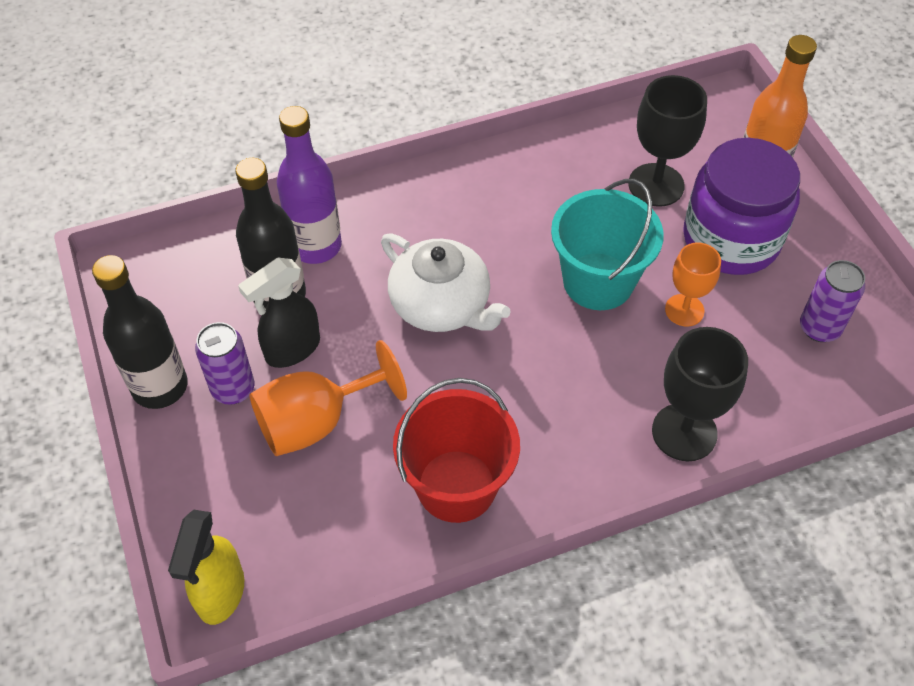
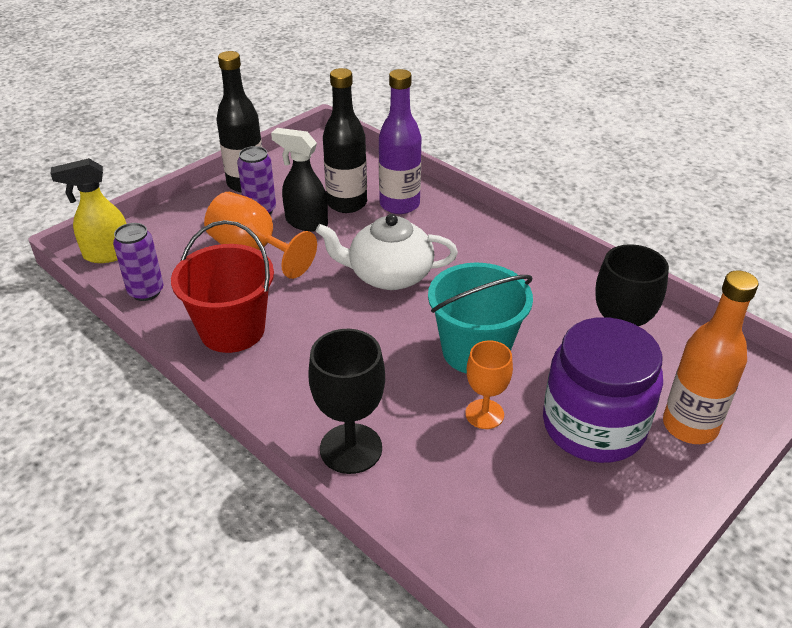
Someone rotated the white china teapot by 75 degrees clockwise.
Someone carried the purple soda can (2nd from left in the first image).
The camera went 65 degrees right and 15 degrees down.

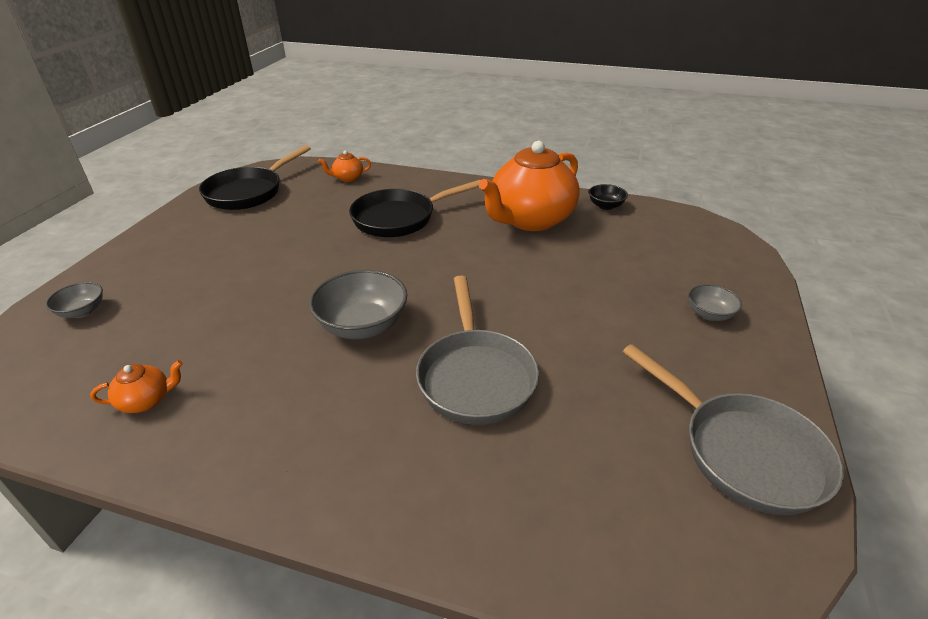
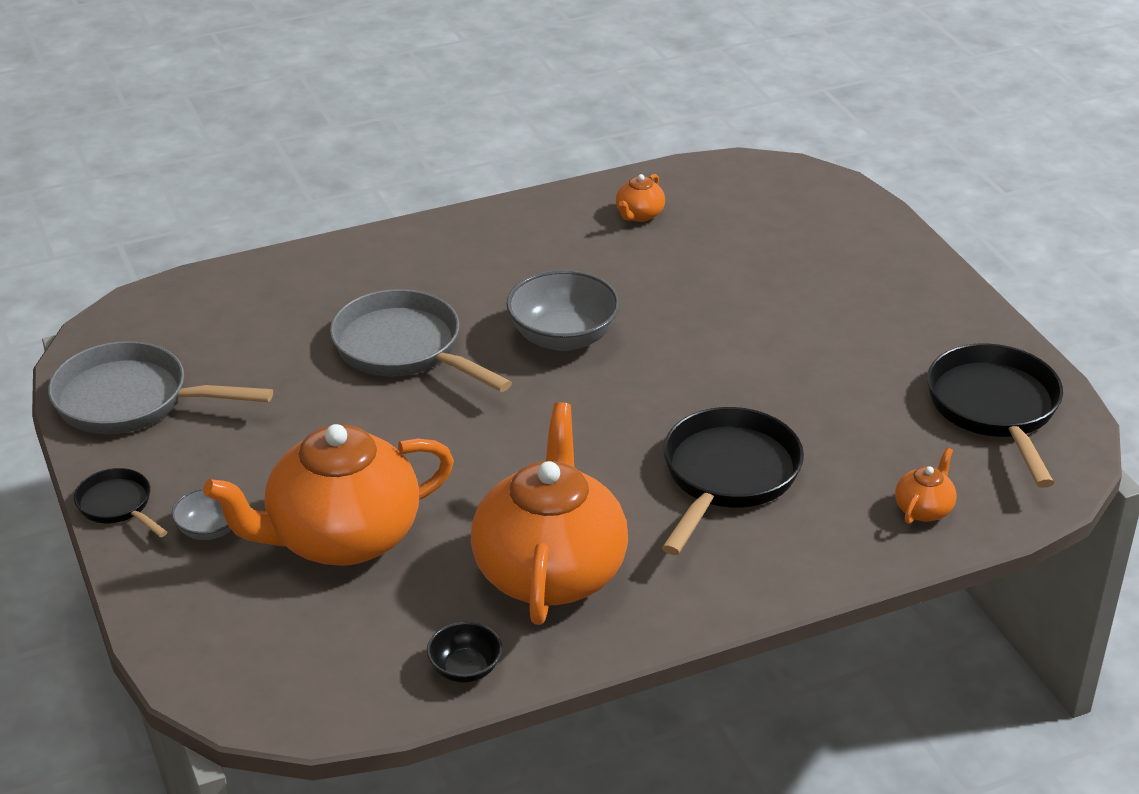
Someone took away the ash-grey deep dish (1st from left).
Someone put down the orange-coloured china teapot (1st from left).
Someone put down the ebony pan (1st from left).
The camera went 140 degrees right and 0 degrees up.

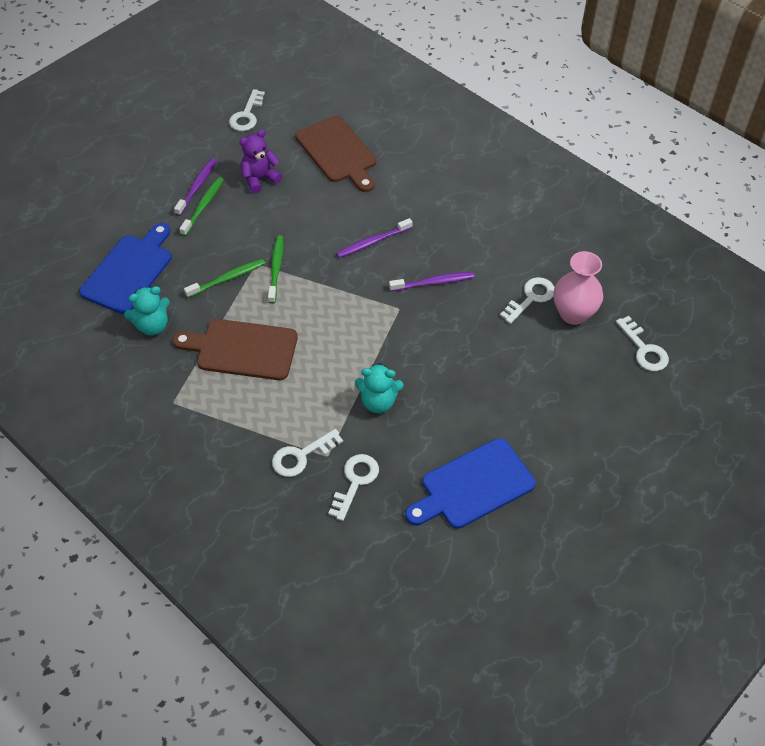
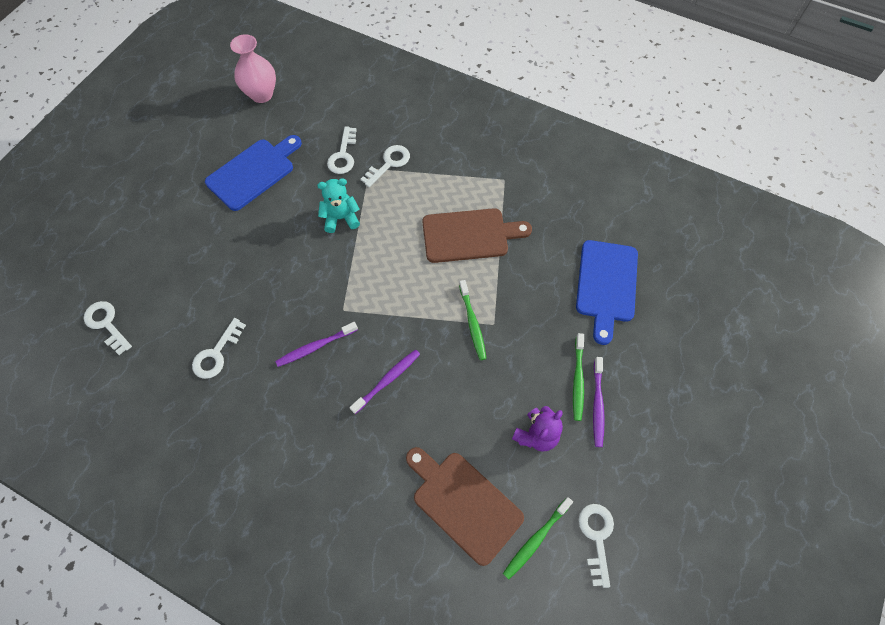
Someone carried the rose-pink tall vase.
Someone carried the emerald tooth brush (2nd from left).
Someone took away the teal teddy bear (1st from left).
The camera went 165 degrees right and 10 degrees up.

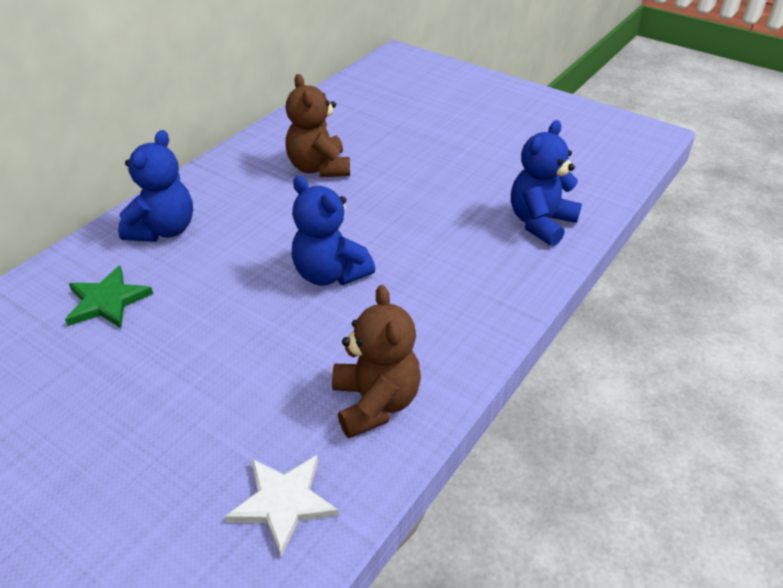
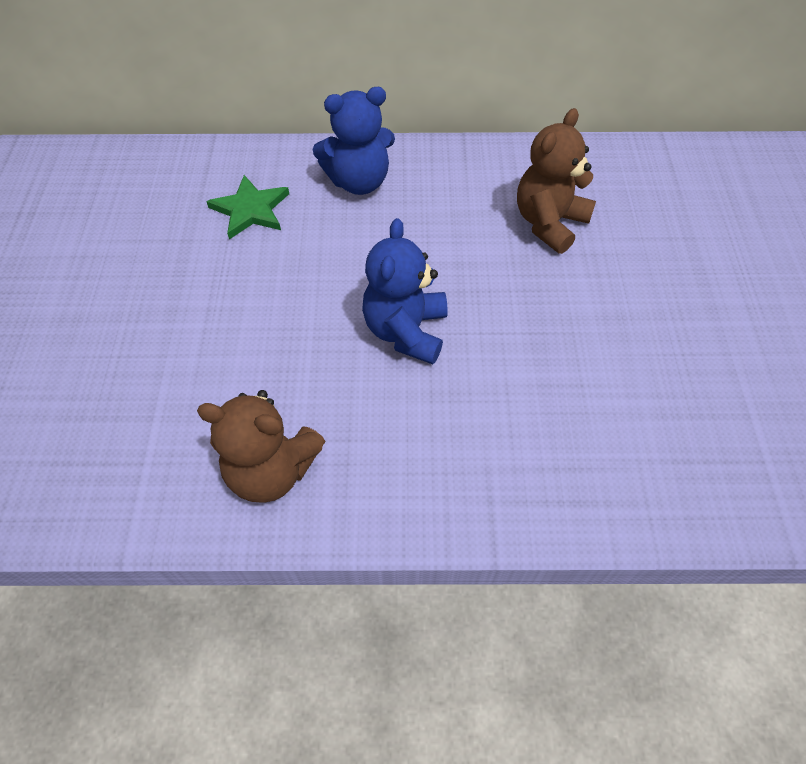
Someone took away the royal blue teddy bear (3rd from left).
Someone rotated the russet teddy bear (2nd from left in the first image) by 60 degrees clockwise.
Someone took away the white five-pointed star.
The camera went 55 degrees right and 15 degrees up.

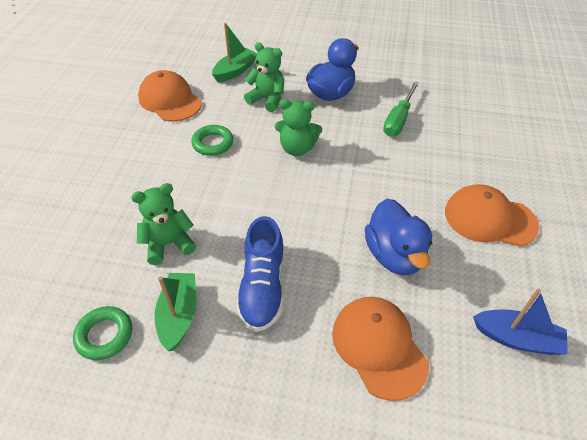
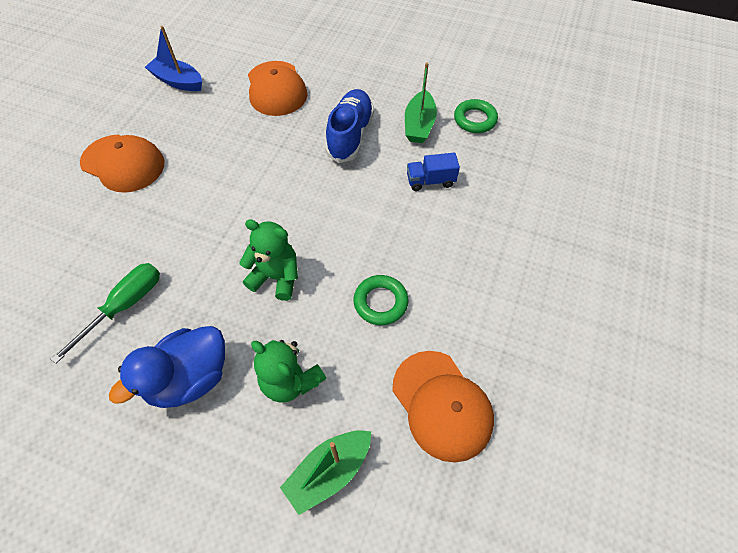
Someone swapped the emerald teddy bear (1st from left) for the royal blue toy truck.
Someone took away the royal blue rubber duck (2nd from left).
The camera went 170 degrees left and 10 degrees up.

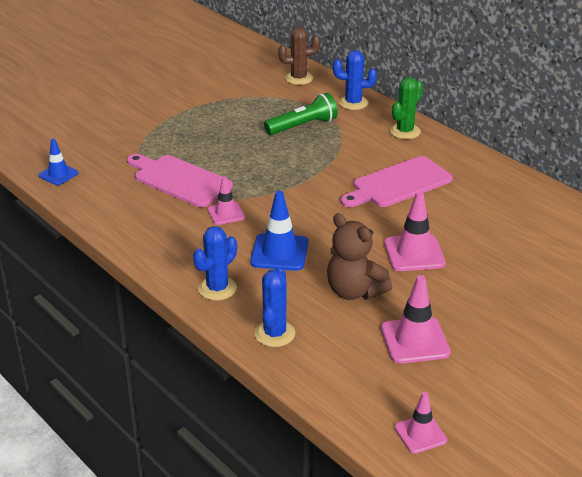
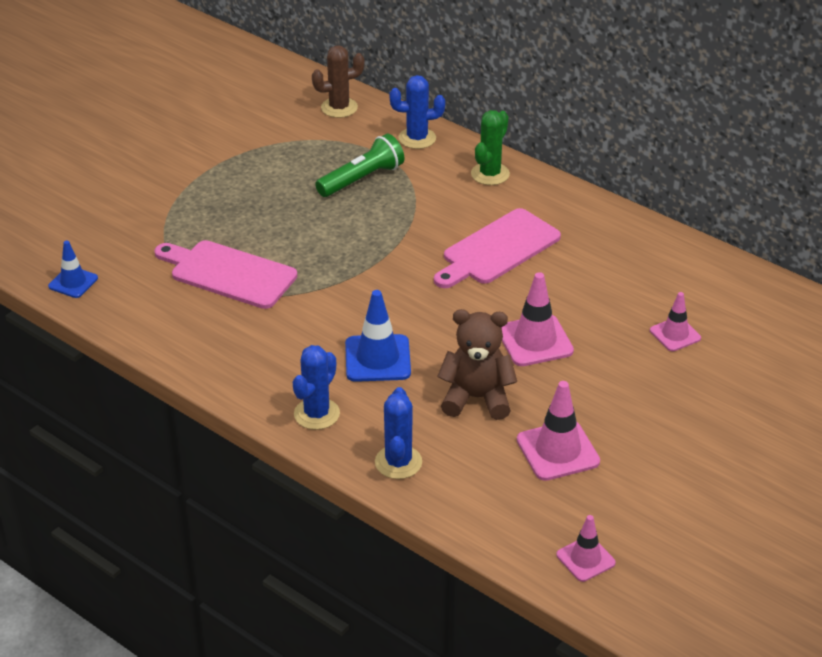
Someone carried the rose-pink traffic cone (1st from left in the first image).
Someone rotated the russet teddy bear by 150 degrees clockwise.
The camera went 10 degrees left and 5 degrees up.

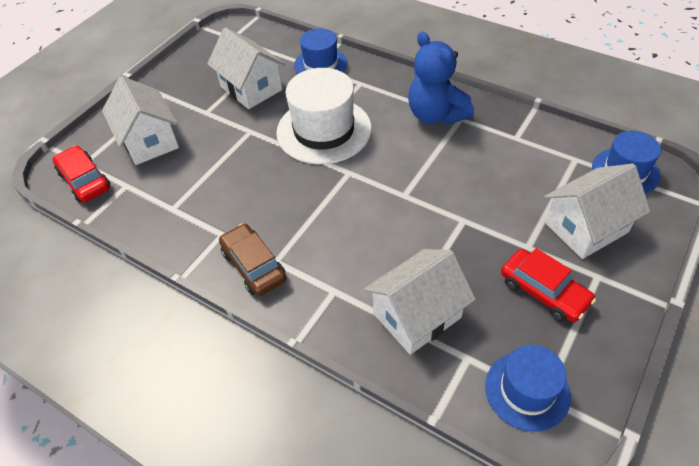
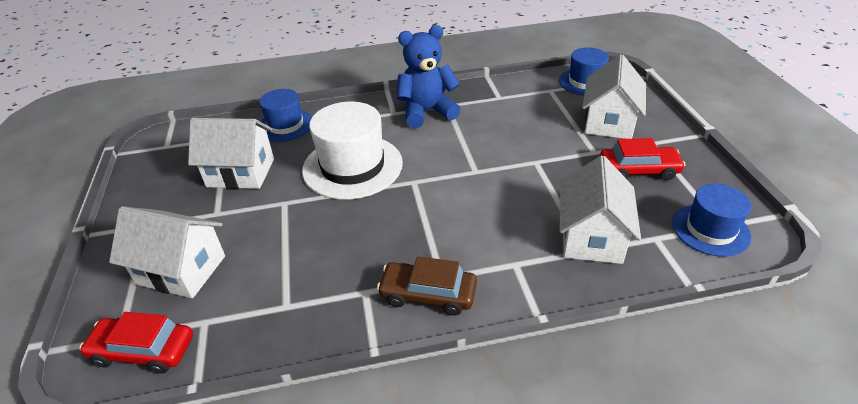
Someone rotated the royal blue teddy bear by 150 degrees clockwise.
The camera went 45 degrees left and 10 degrees down.

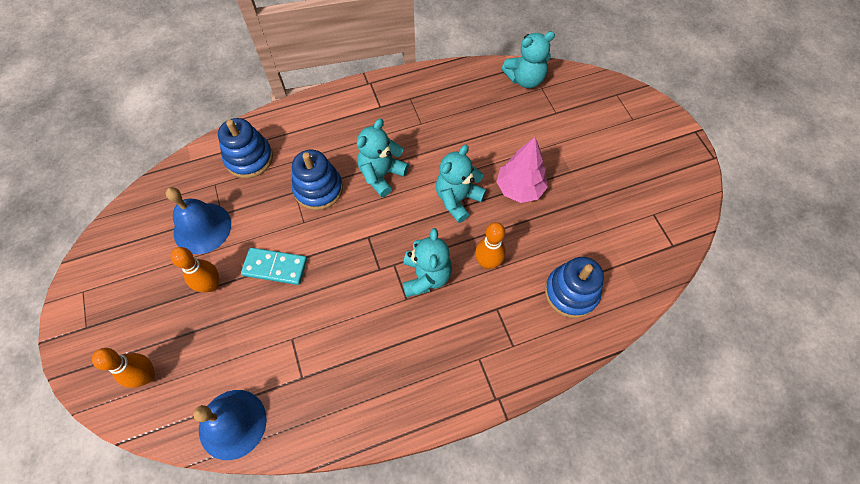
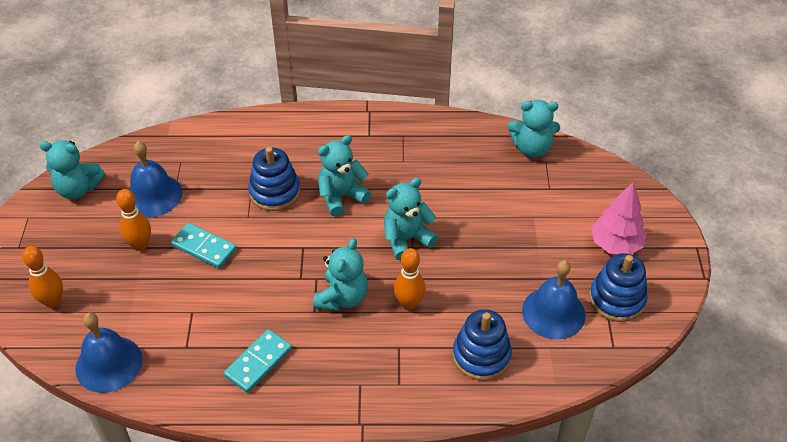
Someone carried the royal blue stacking rings (1st from left in the first image).
Someone carried the rose-pink toy tree.
Someone put down the teal teddy bear (1st from left).
Someone put down the royal blue bell (3rd from left).
Someone put down the teal domino (2nd from left).
The camera went 20 degrees right and 15 degrees down.

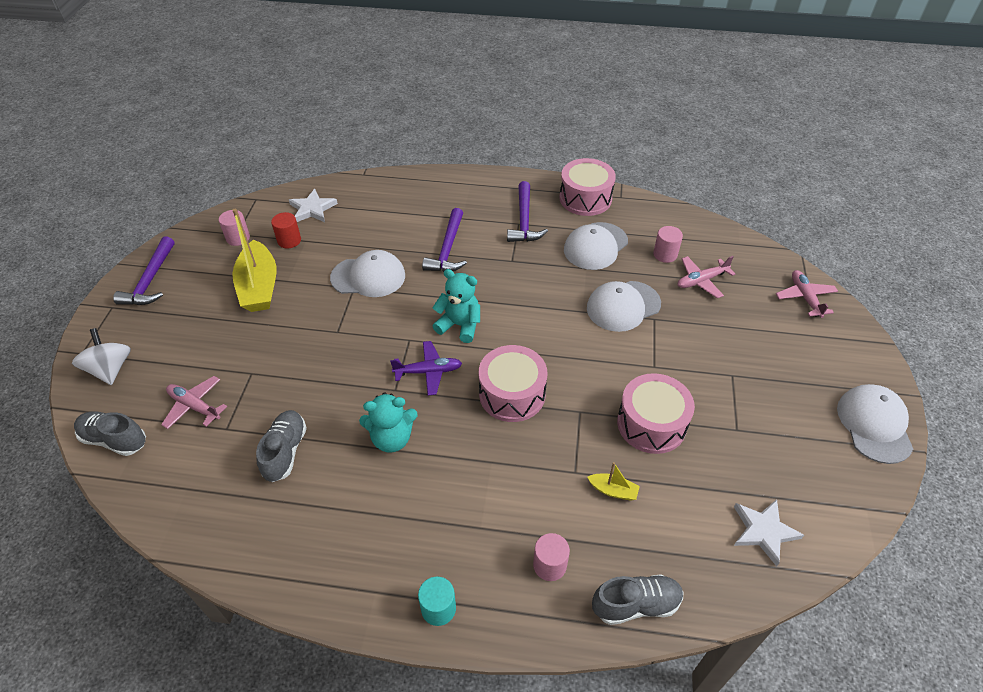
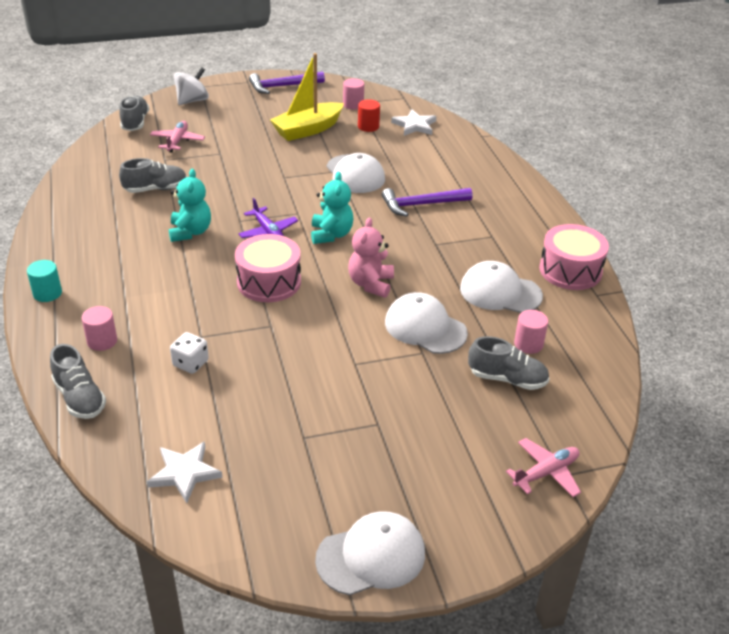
Someone took away the purple carpenter's hammer (3rd from left).
Someone swapped the rose-pink toy plane (2nd from left) for the ash-grey shoe (4th from left).
Someone took away the rose-pink toy drum (3rd from left).
Someone rotated the teal teddy bear (1st from left) by 150 degrees counterclockwise.
Someone swapped the bright yellow sailboat (2nd from left) for the white game die.
Someone put down the rose-pink teddy bear.
The camera went 65 degrees right and 10 degrees down.

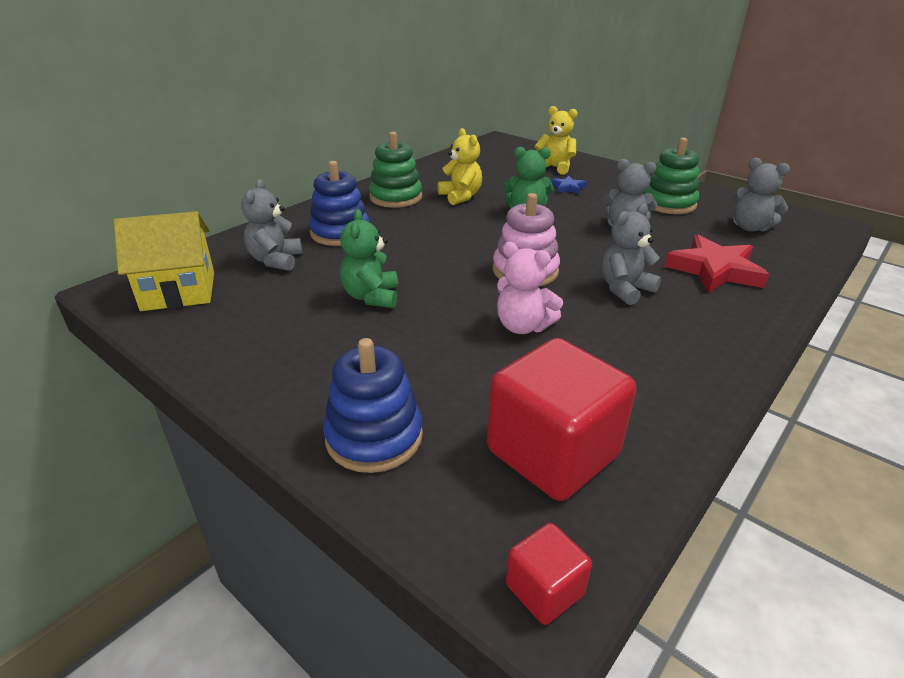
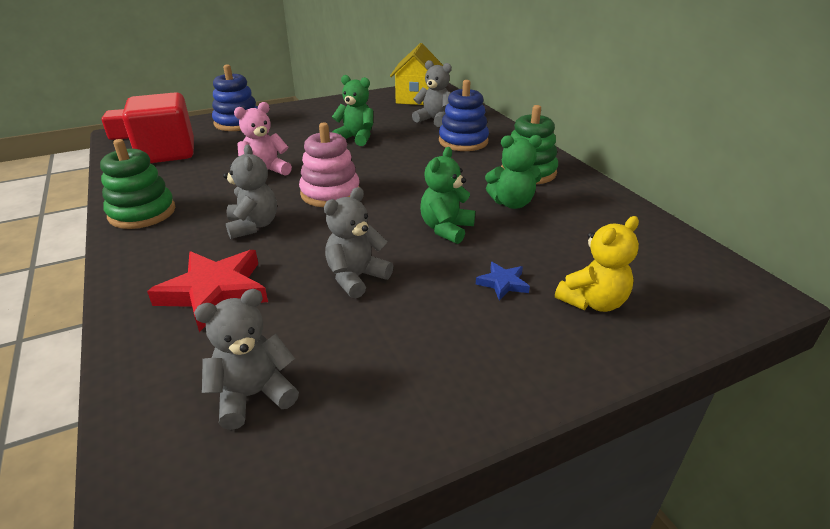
Someone repainted the bright yellow teddy bear (1st from left), which became the emerald teddy bear (3rd from left).
Someone carried the emerald stacking rings (2nd from left in the first image).
The camera went 115 degrees right and 0 degrees up.

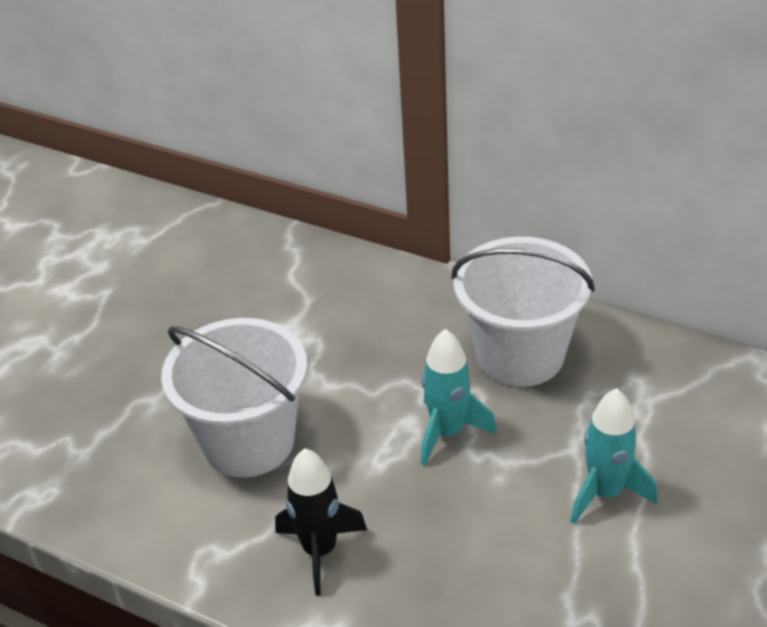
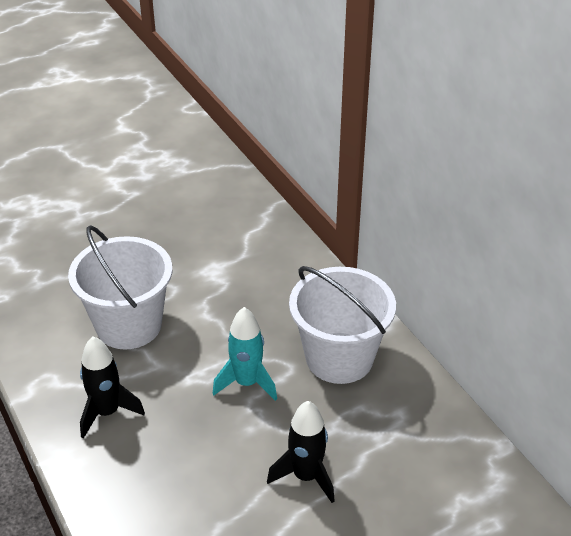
Someone repainted the teal toy rocket (2nd from left), which became the ebony toy rocket (2nd from left).
The camera went 30 degrees right and 0 degrees up.

